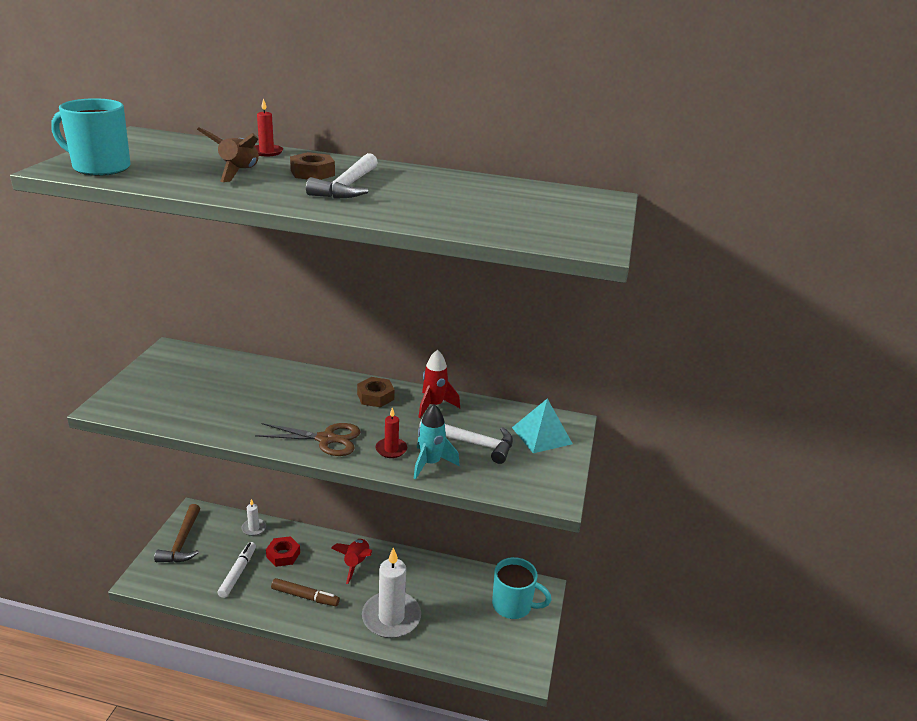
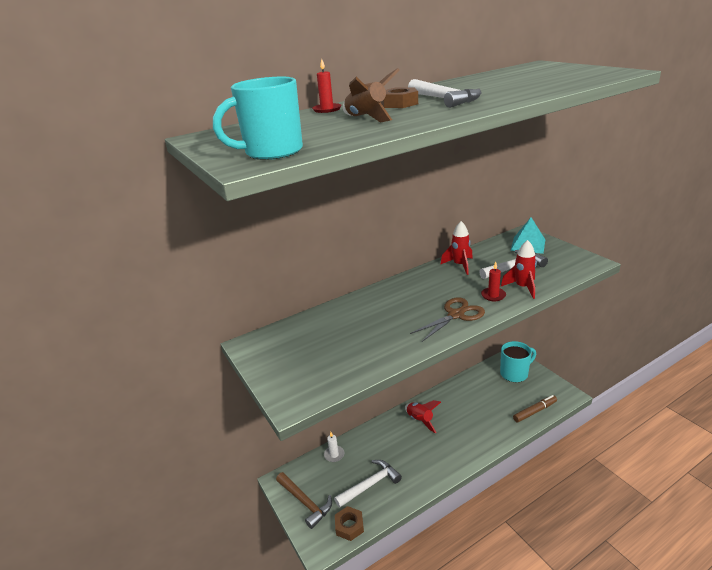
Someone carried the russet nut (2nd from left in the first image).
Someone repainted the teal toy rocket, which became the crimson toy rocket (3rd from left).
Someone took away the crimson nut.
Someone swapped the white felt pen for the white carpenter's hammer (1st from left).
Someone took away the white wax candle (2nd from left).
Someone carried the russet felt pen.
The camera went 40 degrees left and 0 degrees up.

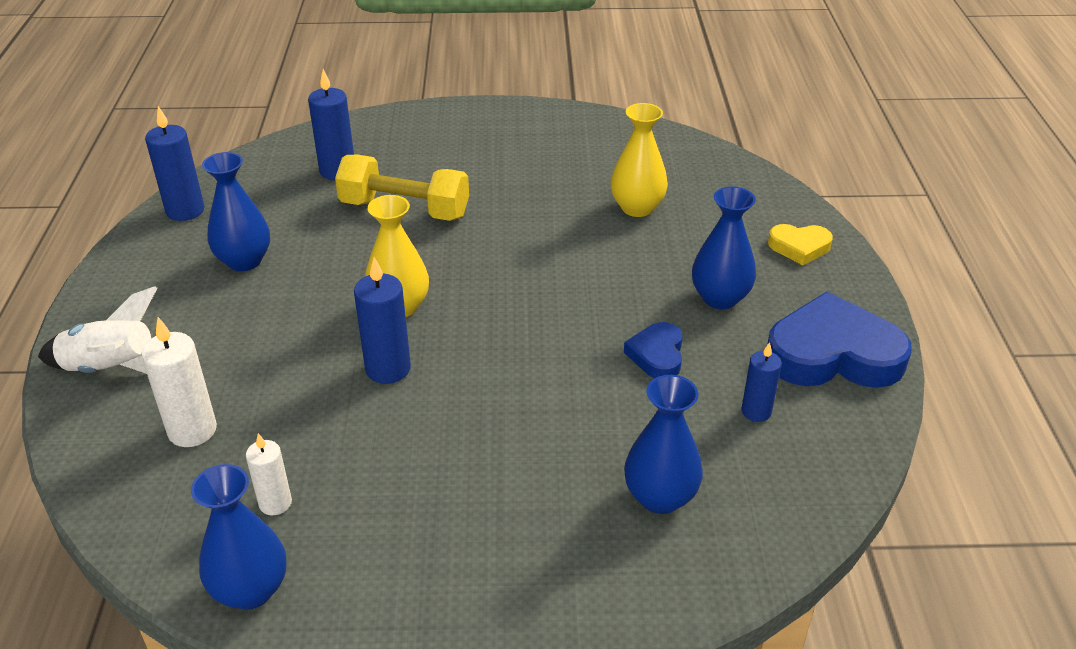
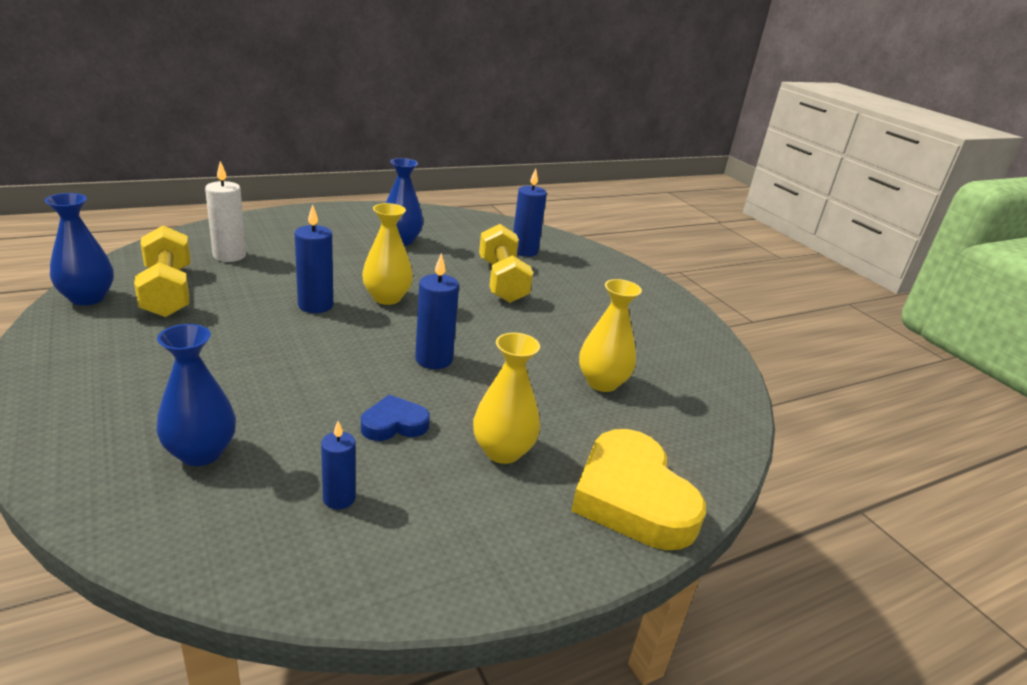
Someone carried the royal blue wax candle (1st from left in the first image).
Someone repainted the royal blue tall vase (4th from left), which became the bright yellow tall vase (2nd from left).
Someone scaled the bright yellow heart by 1.96.
Someone took away the white toy rocket.
Someone took away the royal blue heart (2nd from left).
Someone swapped the white wax candle (2nd from left) for the bright yellow hand weight (1st from left).
The camera went 60 degrees right and 10 degrees down.

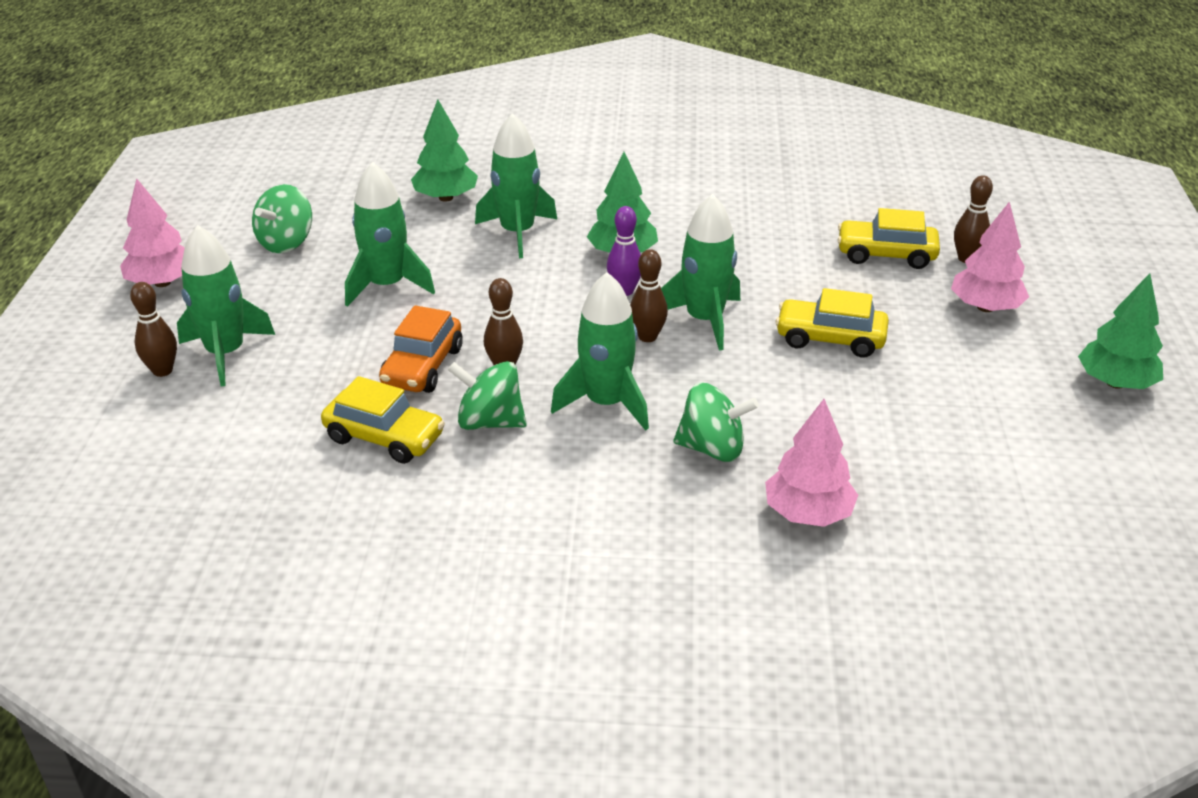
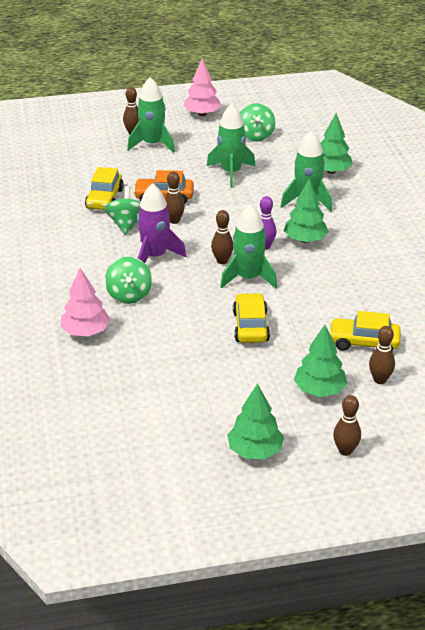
Someone rotated the emerald whirligig (1st from left in the first image) by 105 degrees counterclockwise.
Someone repainted the rose-pink toy tree (3rd from left), which became the emerald toy tree (3rd from left).
Someone rotated the bright yellow car (3rd from left) by 75 degrees counterclockwise.
Someone repainted the emerald toy rocket (4th from left), which became the purple toy rocket.
Someone put down the russet tenpin (4th from left).
The camera went 75 degrees right and 0 degrees up.

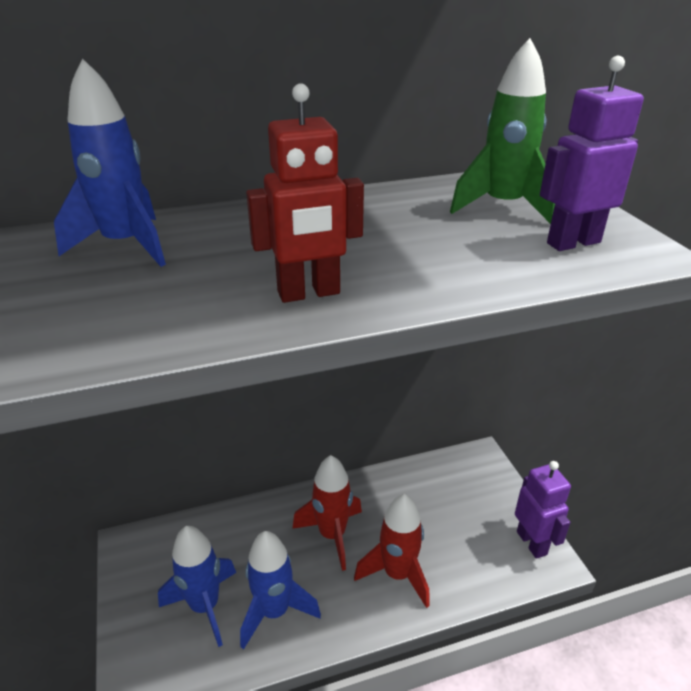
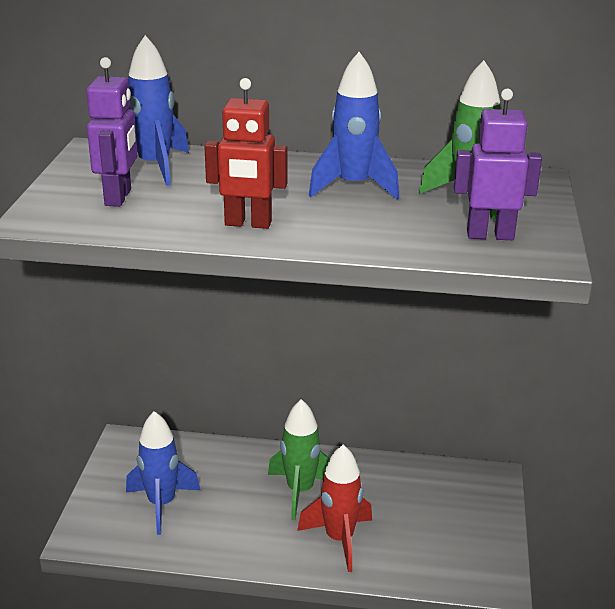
Someone repainted the crimson toy rocket (1st from left), which became the emerald toy rocket (1st from left).
Someone carried the purple toy robot (1st from left).
Someone carried the royal blue toy rocket (3rd from left).
The camera went 25 degrees right and 5 degrees down.

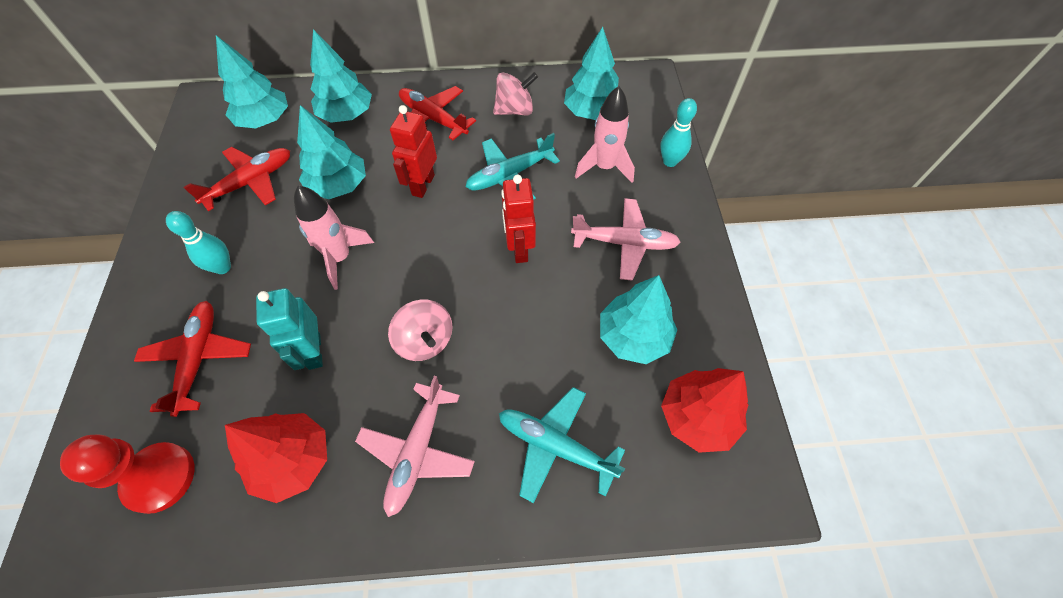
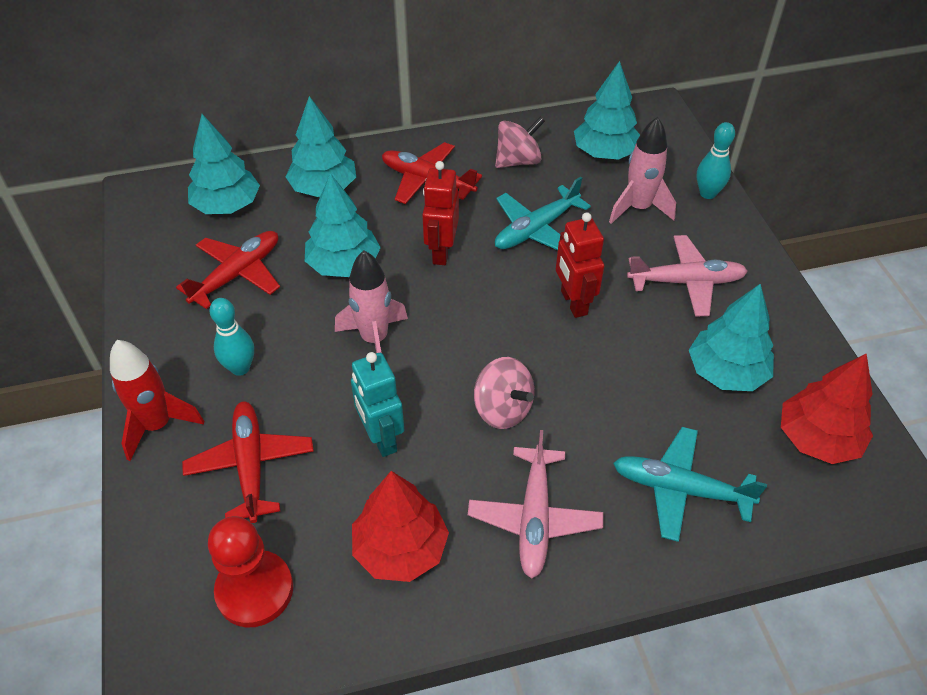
Someone put down the crimson toy rocket.
The camera went 10 degrees left and 10 degrees down.

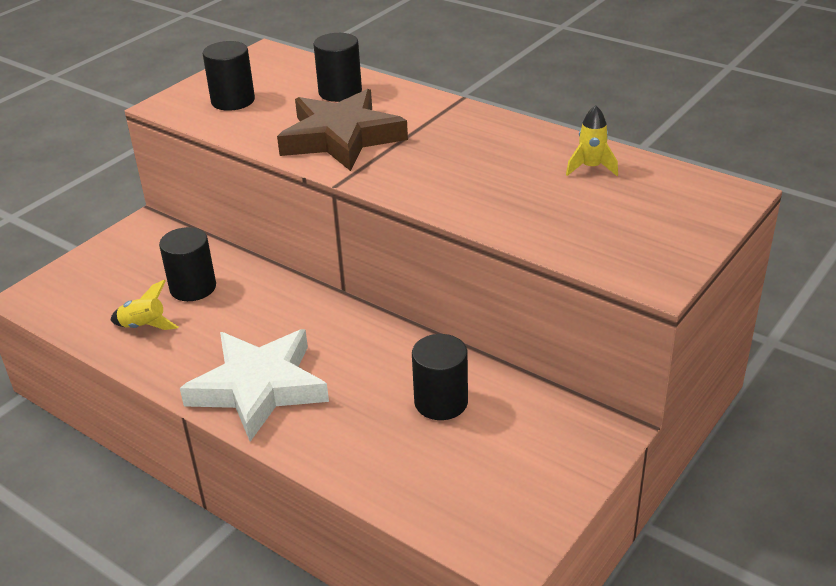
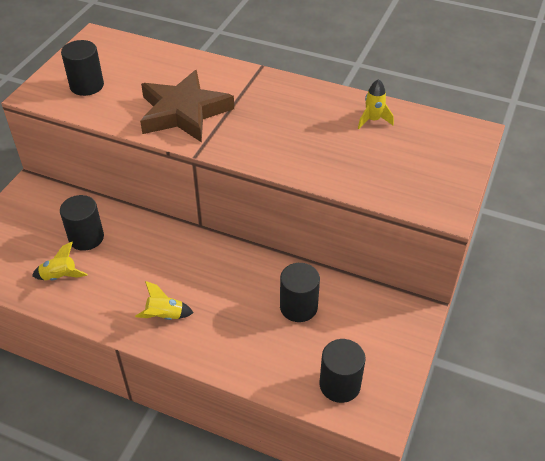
Someone carried the ebony cylinder (3rd from left in the first image).
Someone swapped the white five-pointed star for the bright yellow toy rocket (2nd from left).
The camera went 15 degrees left and 10 degrees up.

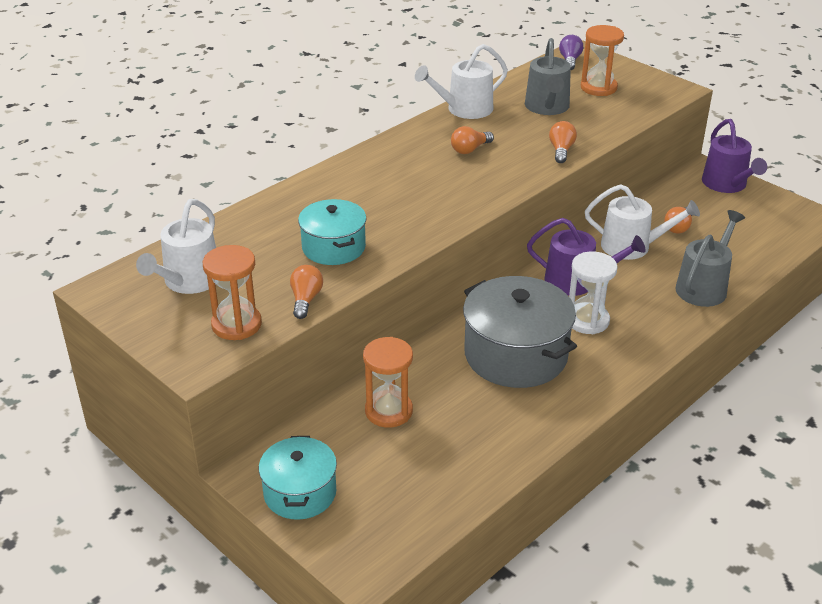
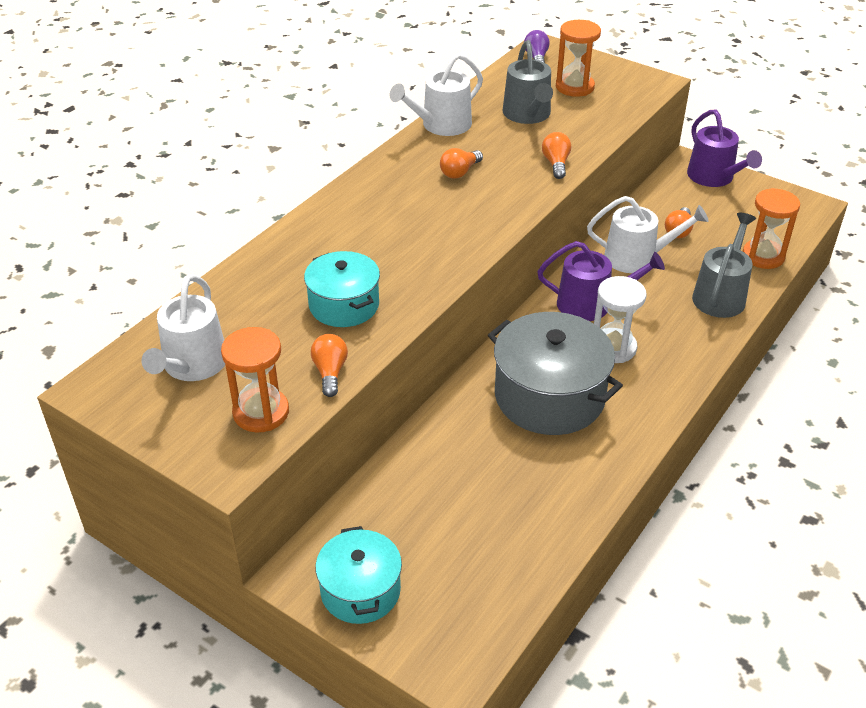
Someone carried the orange-coloured sandglass (2nd from left in the first image).
The camera went 10 degrees left and 5 degrees up.

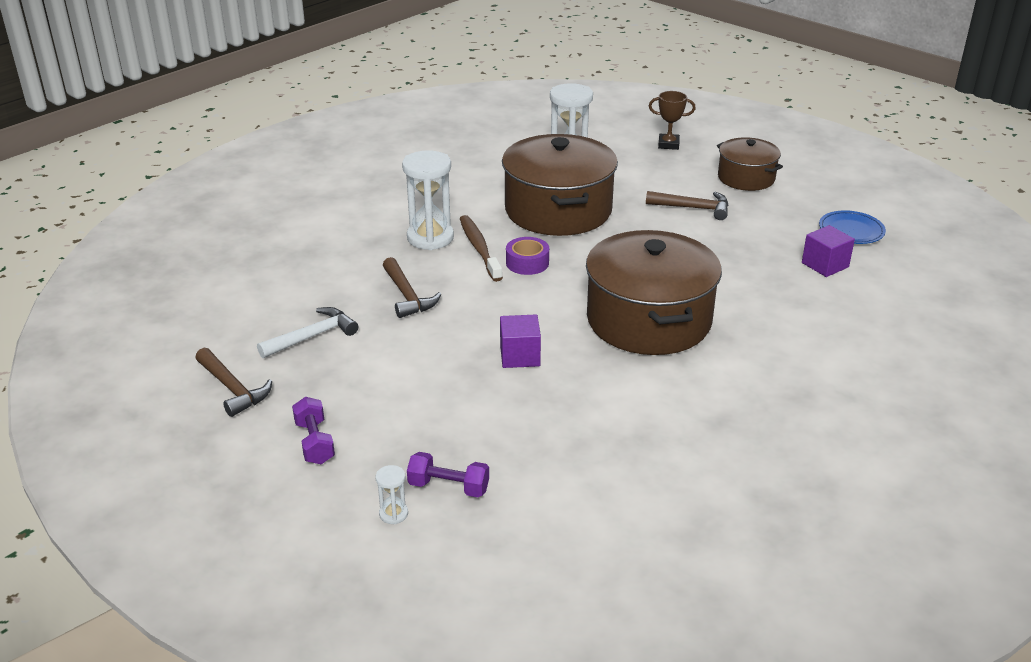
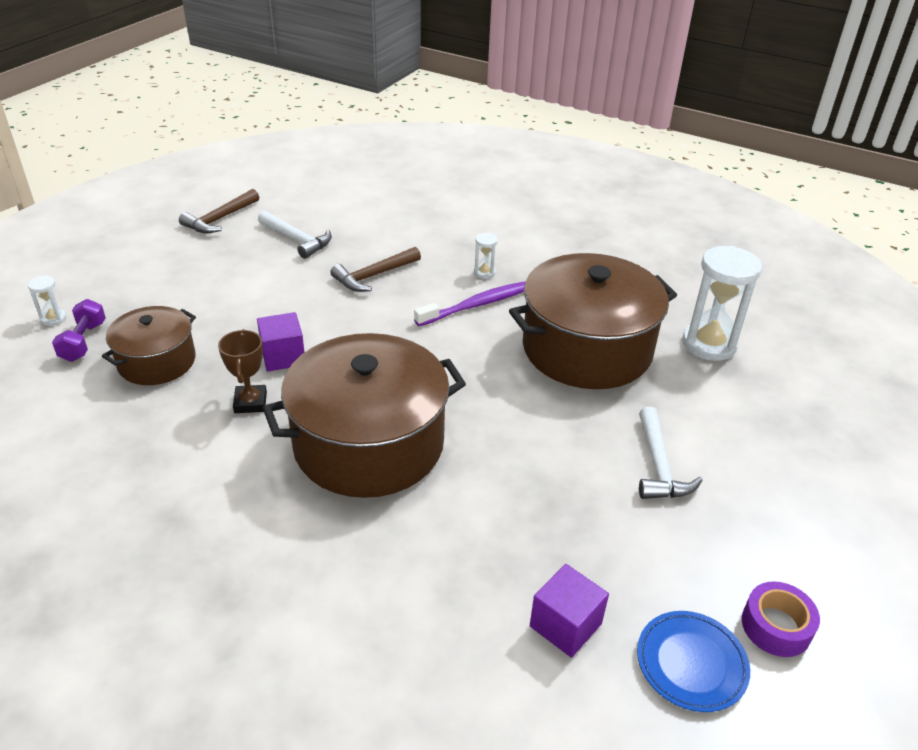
Someone carried the russet prize cup.
Someone carried the russet pot (3rd from left in the first image).
Someone scaled the white sandglass (2nd from left) by 0.45.
Someone repainted the russet carpenter's hammer (3rd from left), which became the white carpenter's hammer (2nd from left).
Someone repainted the russet tooth brush, which became the purple tooth brush.
Someone carried the purple roll of tape.
Someone took away the purple hand weight (1st from left).
The camera went 75 degrees right and 5 degrees up.

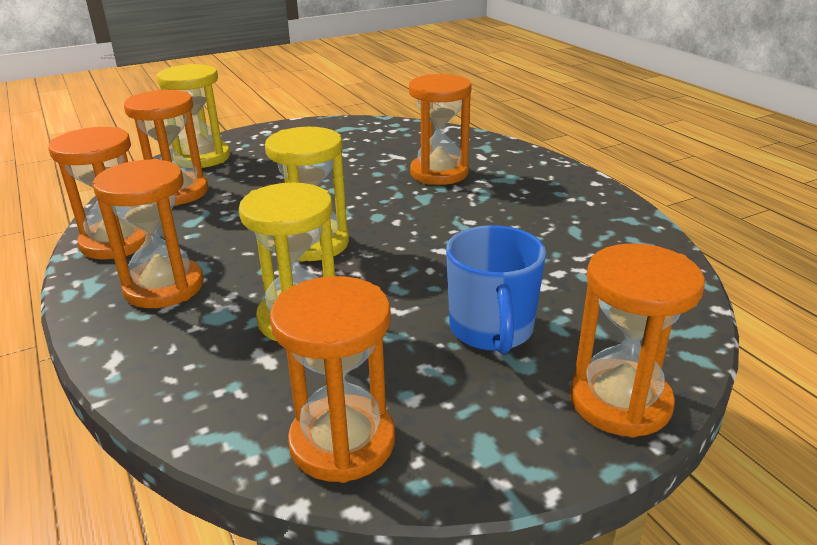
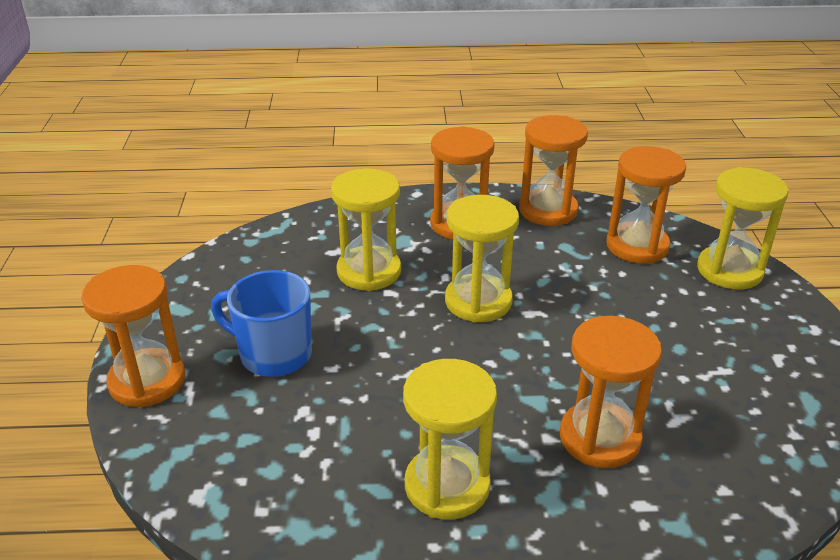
Someone took away the orange-coloured sandglass (4th from left).
Someone put down the bright yellow sandglass (2nd from left).
The camera went 115 degrees right and 5 degrees up.

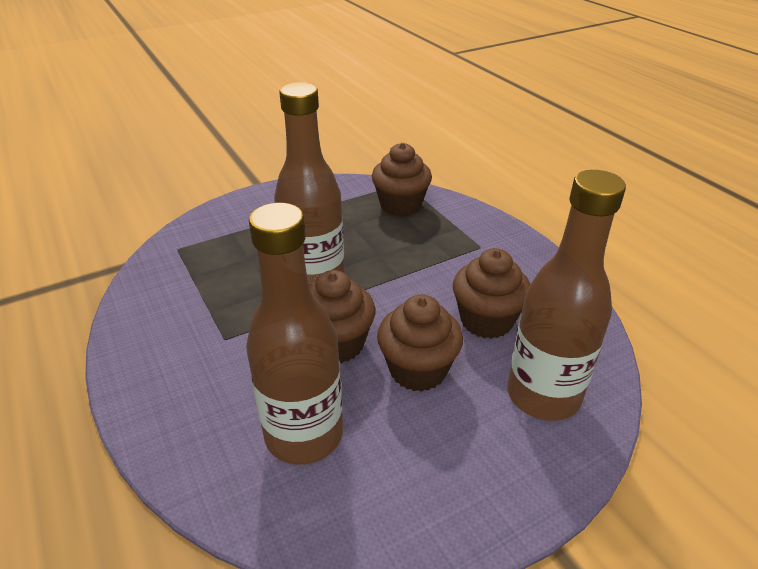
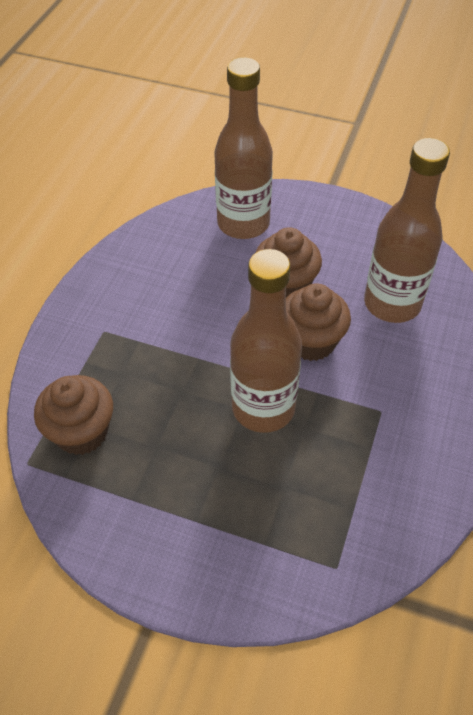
Someone took away the russet fairy cake (4th from left).
The camera went 130 degrees left and 15 degrees up.

